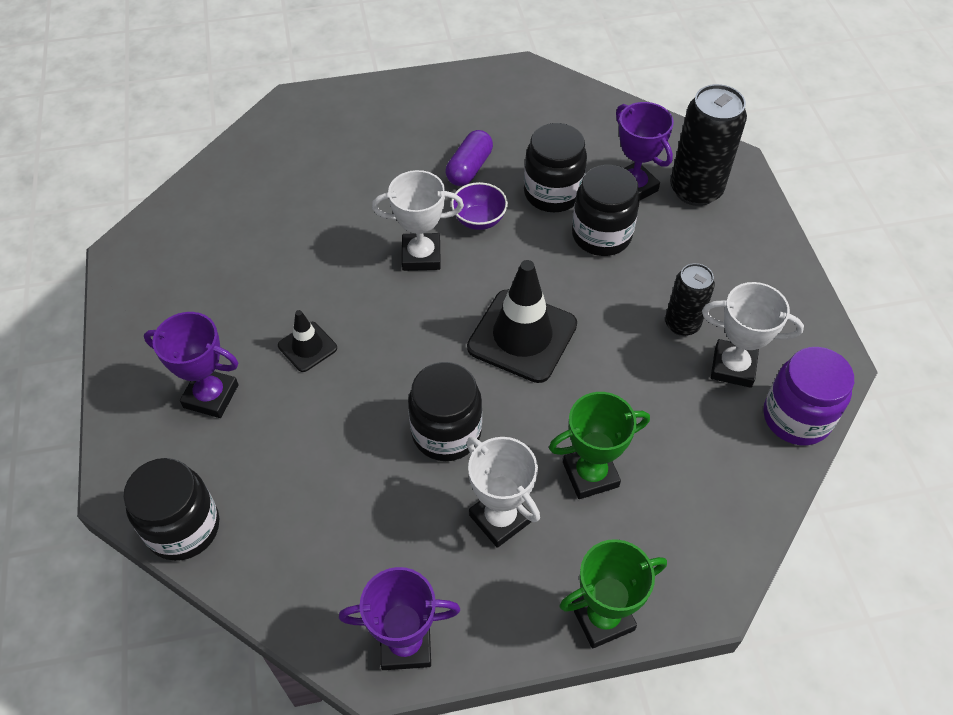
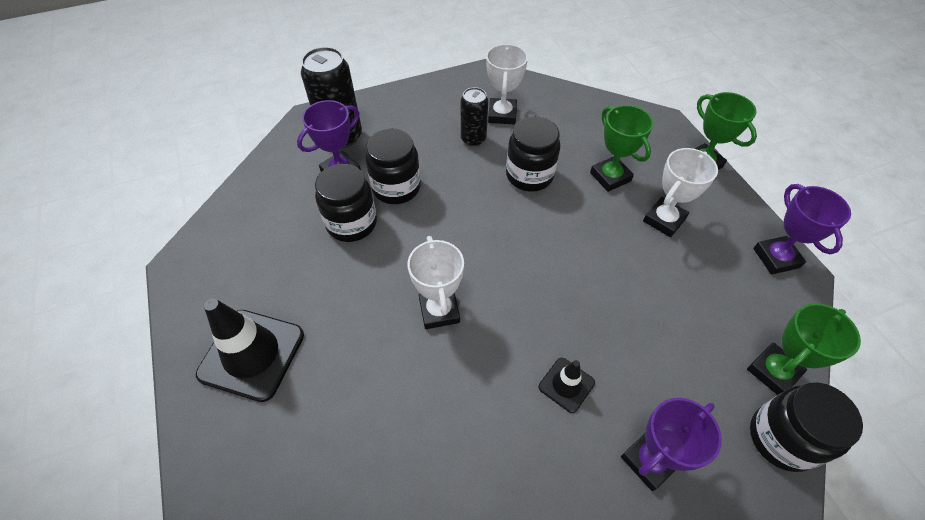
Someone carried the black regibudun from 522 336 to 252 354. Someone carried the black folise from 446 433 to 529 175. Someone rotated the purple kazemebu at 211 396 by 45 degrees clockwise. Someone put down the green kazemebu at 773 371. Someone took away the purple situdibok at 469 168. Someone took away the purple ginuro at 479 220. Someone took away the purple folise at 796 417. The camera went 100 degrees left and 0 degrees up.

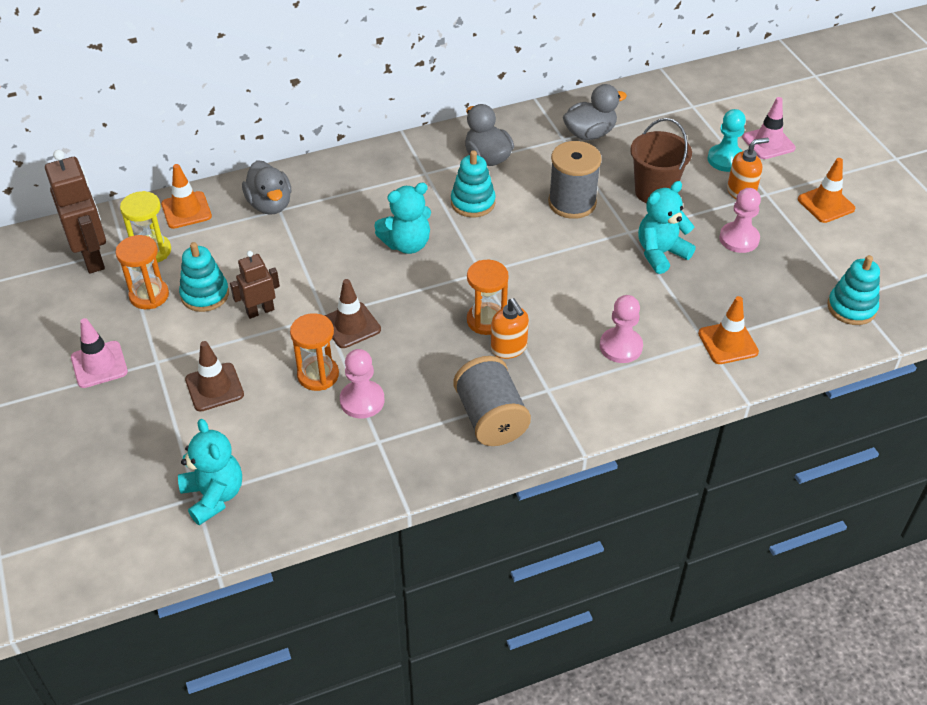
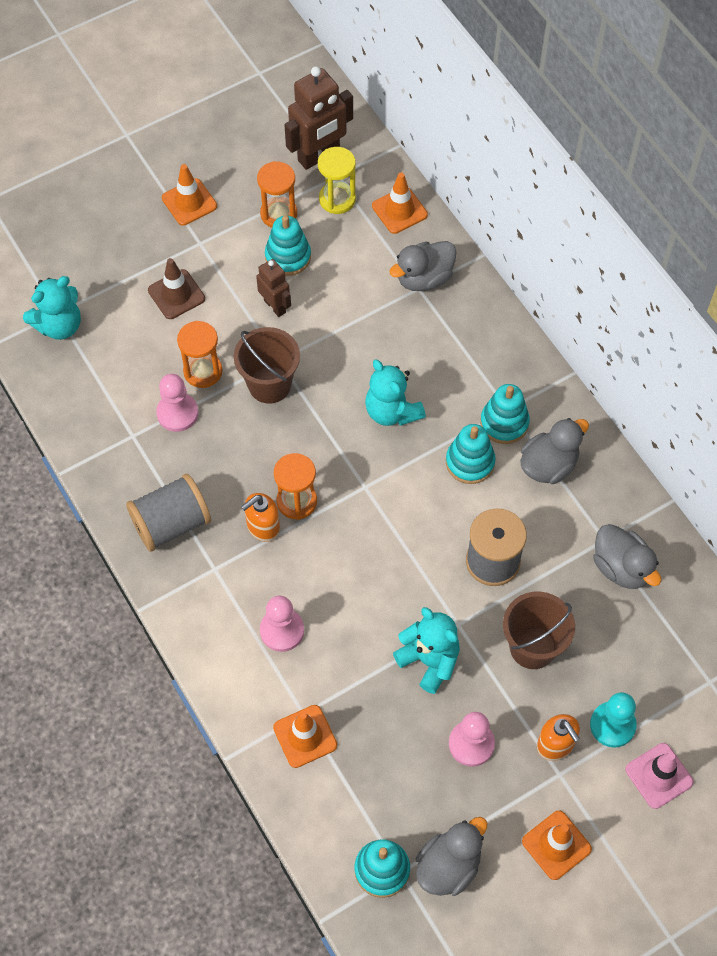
Someone repainted the pink regibudun at 99 365, which became the orange regibudun at 189 202. Someone swapped the brown regibudun at 351 325 for the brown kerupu at 269 385. Someone put down the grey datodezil at 448 866. Someone put down the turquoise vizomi at 504 423. The camera went 80 degrees right and 15 degrees up.

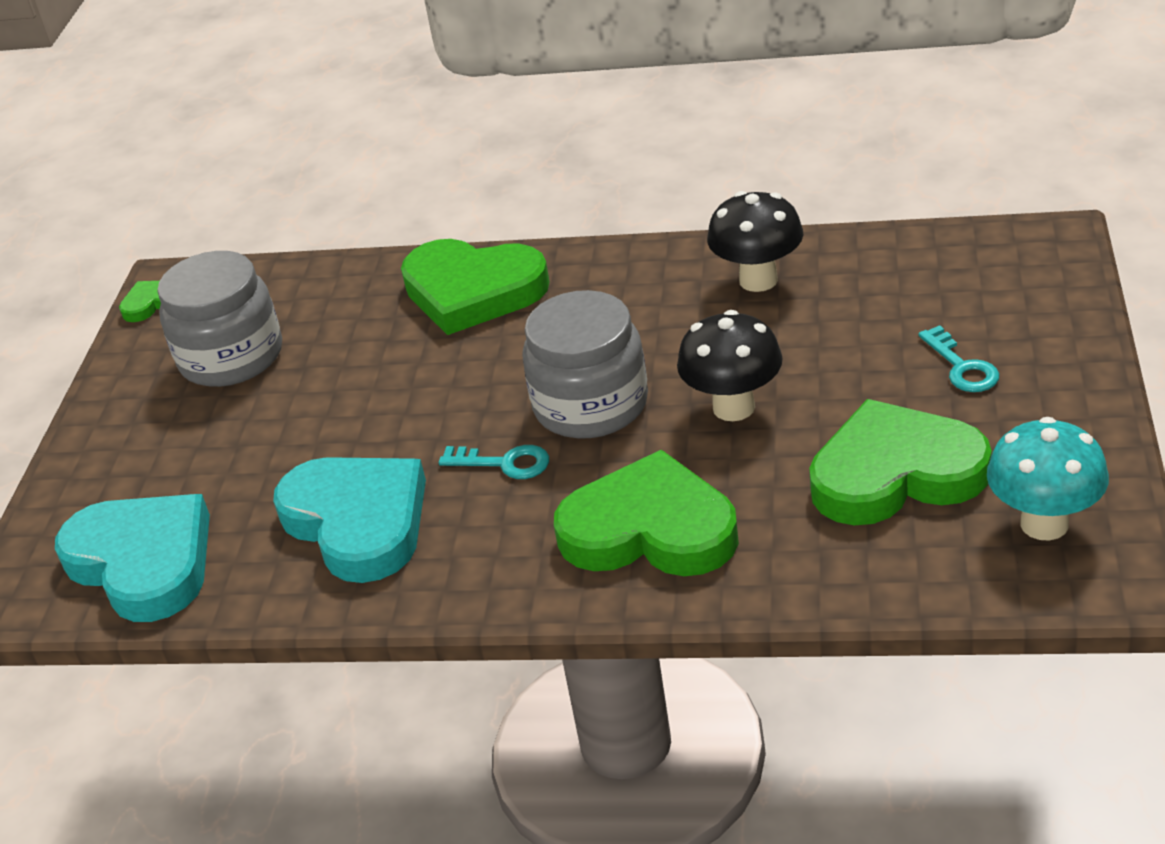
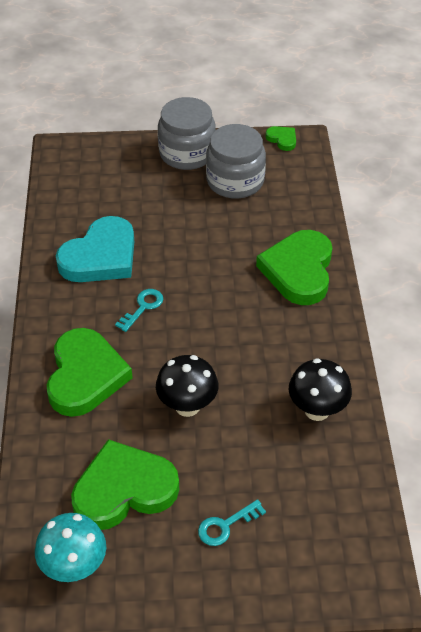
Someone rotated the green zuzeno at 895 473 by 90 degrees counterclockwise. Someone rotated the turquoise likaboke at 504 463 by 150 degrees counterclockwise. Someone carried the grey folise from 591 405 to 187 153. Someone took away the turquoise zuzeno at 143 562. The camera went 75 degrees right and 10 degrees up.

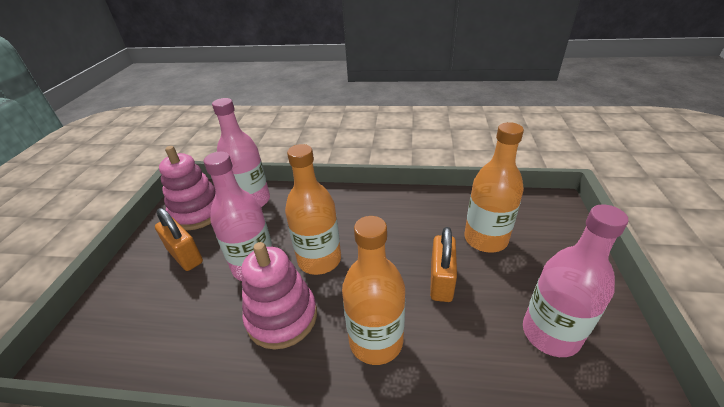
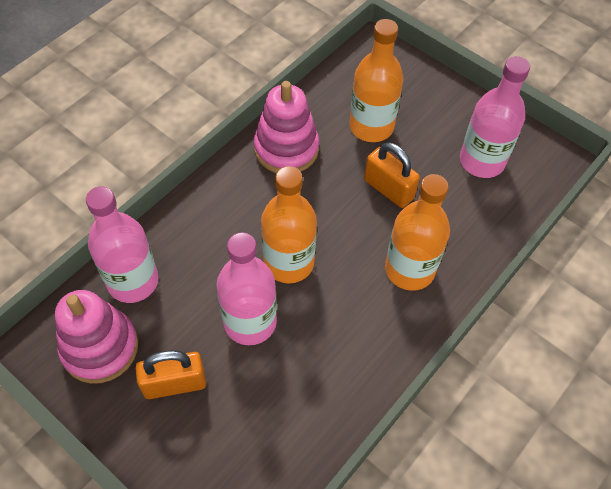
Someone carried the pink vizomi from 282 317 to 286 149. The camera went 60 degrees left and 20 degrees up.

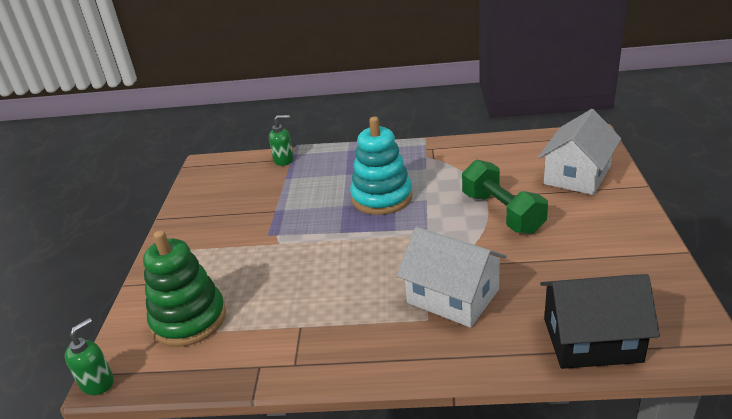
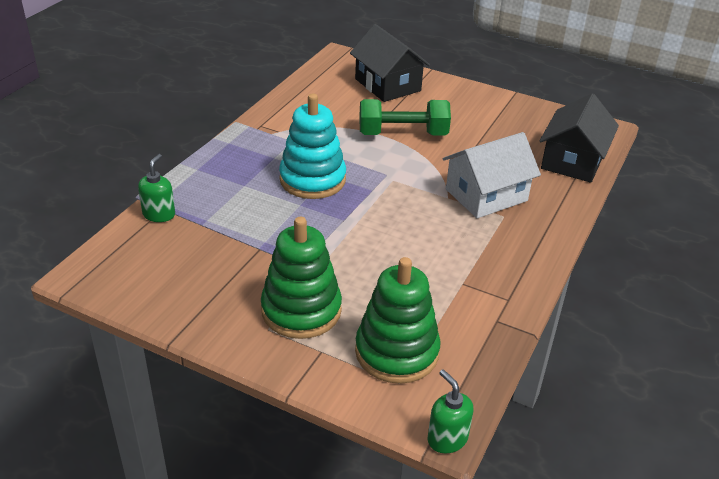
Someone put down the green vizomi at 301 310. Someone repainted the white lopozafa at 577 175, which became the black lopozafa at 387 85. The camera went 70 degrees left and 5 degrees up.

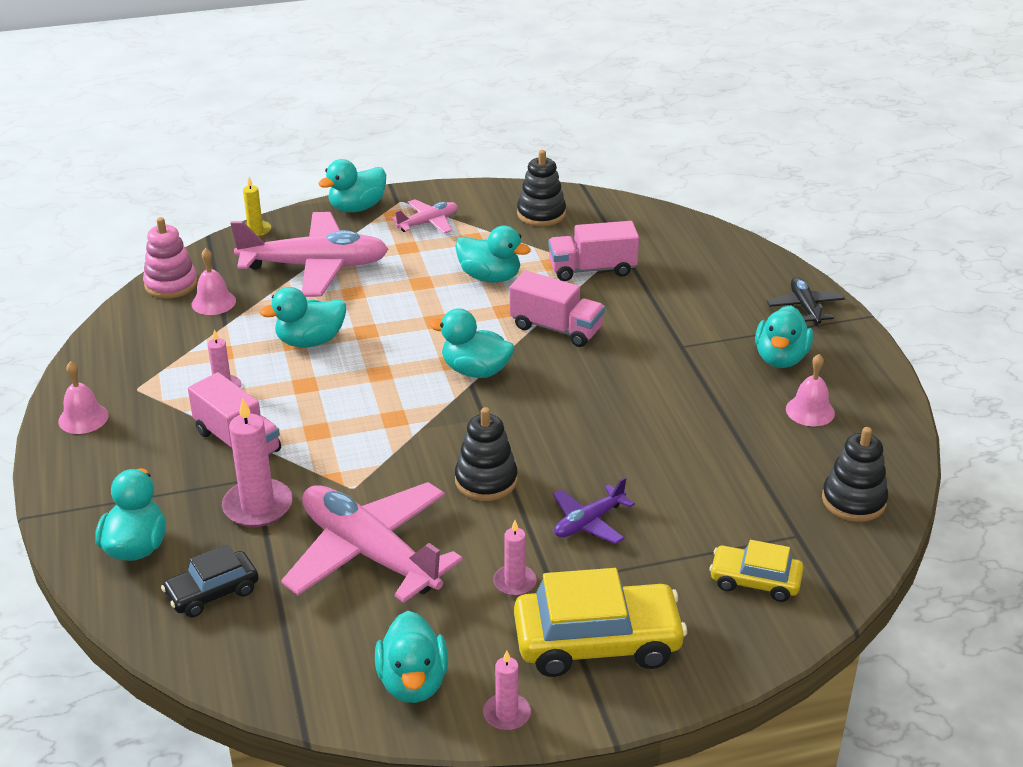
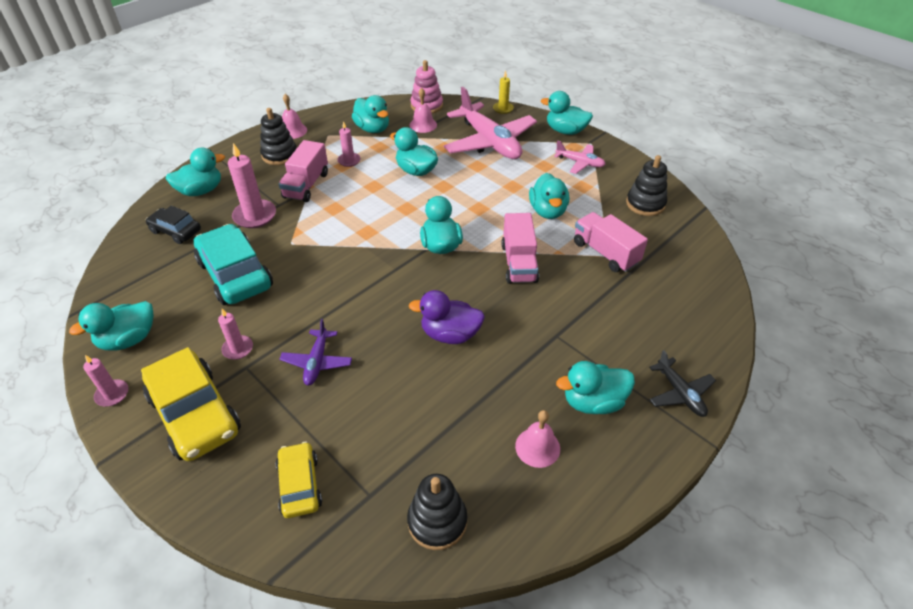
Someone swapped the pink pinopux at 369 553 for the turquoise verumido at 235 274. Someone carried the black vizomi from 486 480 to 279 155. Someone rotated the purple pinopux at 589 522 by 105 degrees counterclockwise. Someone put down the turquoise datodezil at 373 129. Someone put down the purple datodezil at 450 334. Someone rotated the black pinopux at 805 307 by 105 degrees clockwise. The camera went 60 degrees right and 10 degrees up.

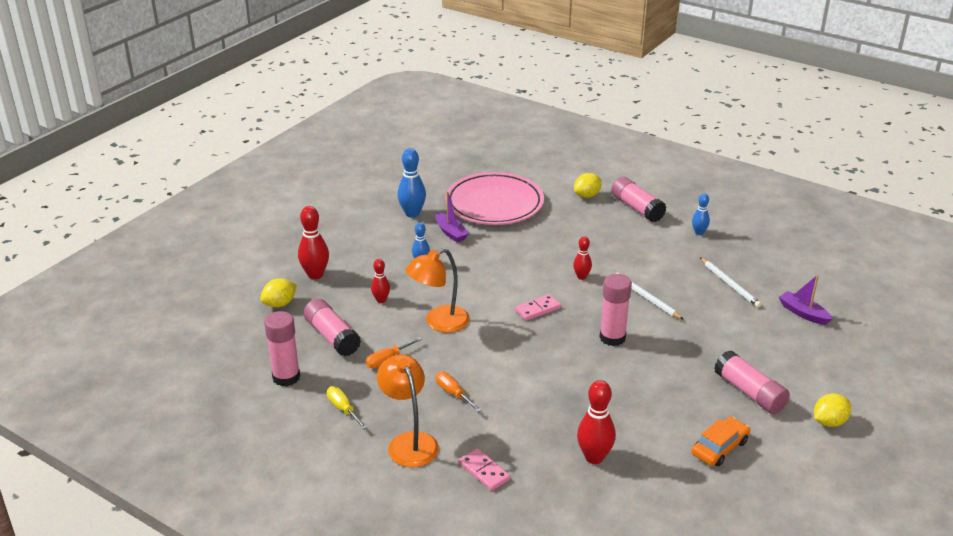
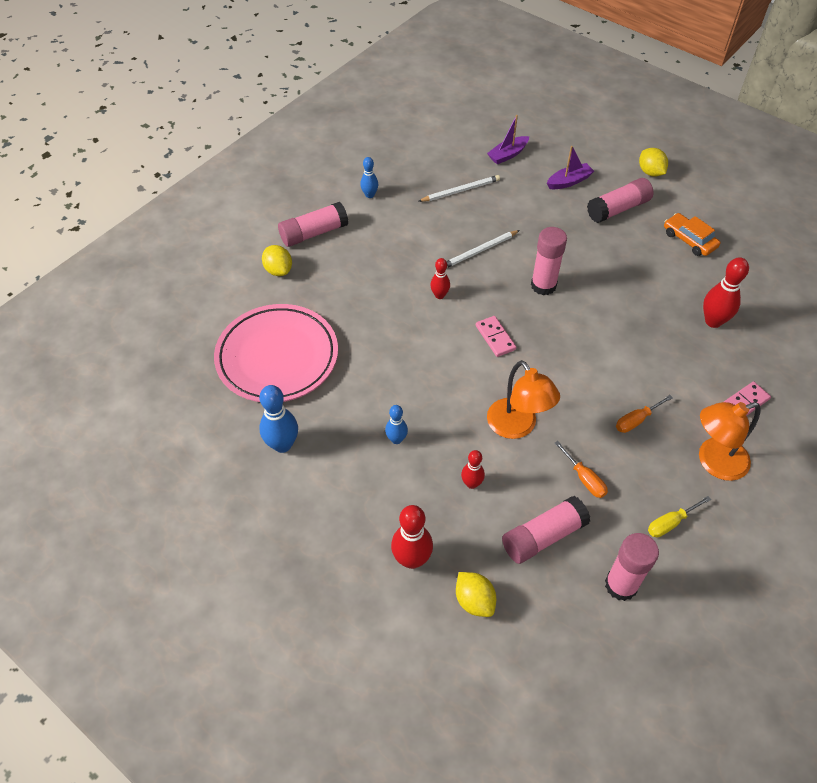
Someone carried the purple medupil from 451 232 to 569 181. The camera went 85 degrees left and 20 degrees up.

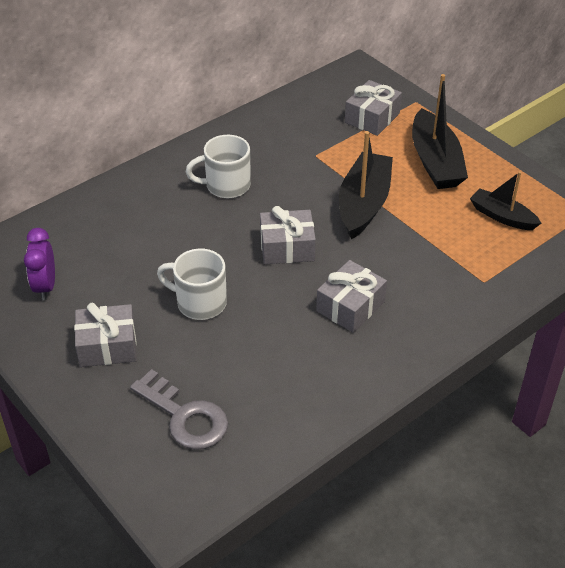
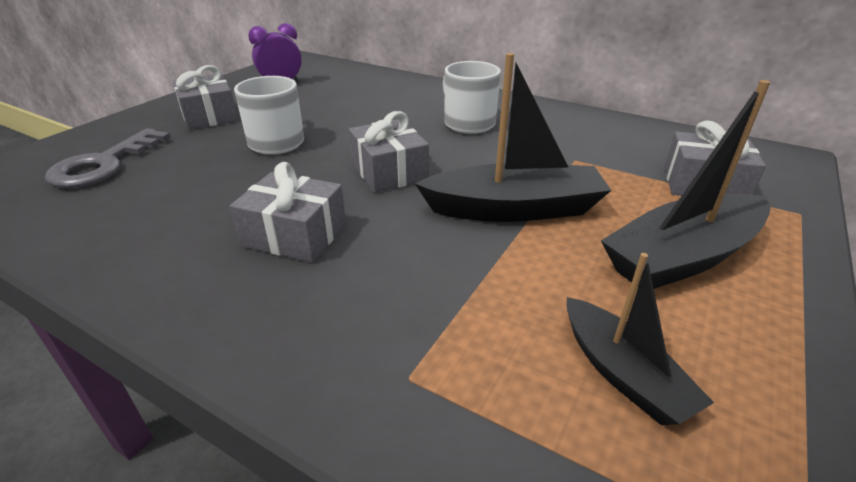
Someone rotated the black medupil at 502 216 by 135 degrees clockwise. The camera went 70 degrees right and 10 degrees down.

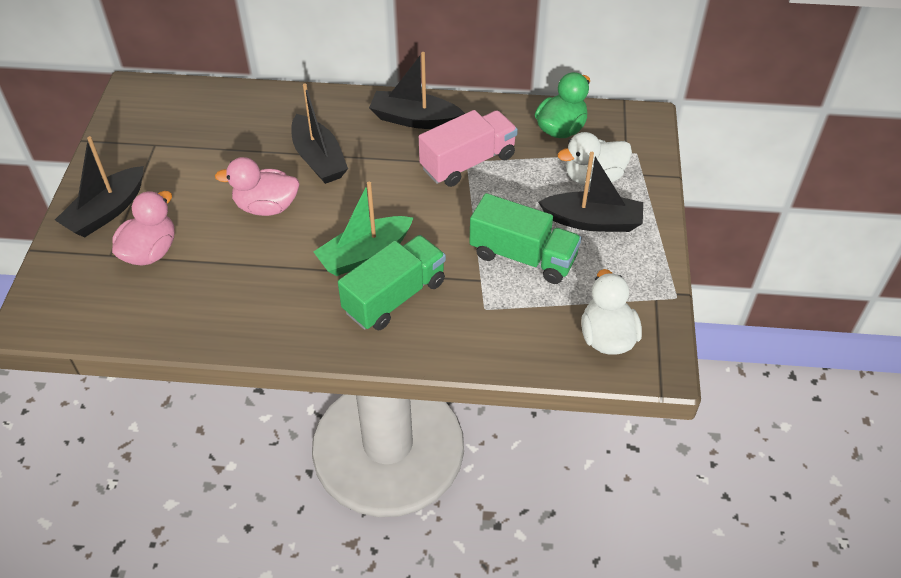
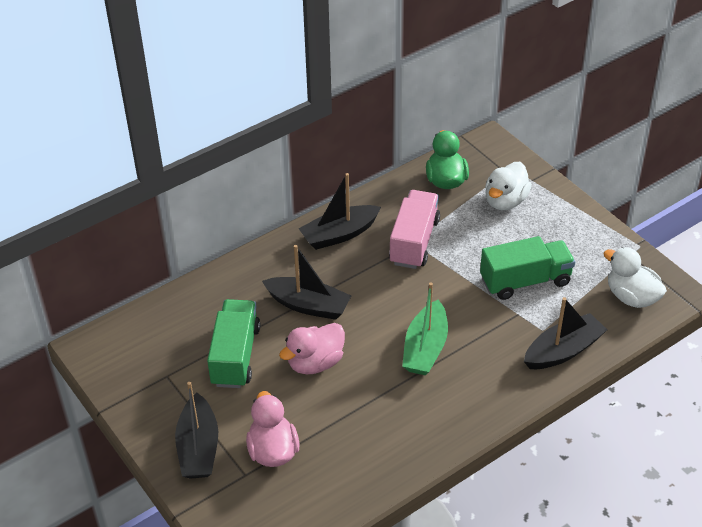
Someone carried the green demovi from 394 297 to 235 356. Someone carried the black medupil from 592 221 to 563 351. The camera went 40 degrees left and 5 degrees down.

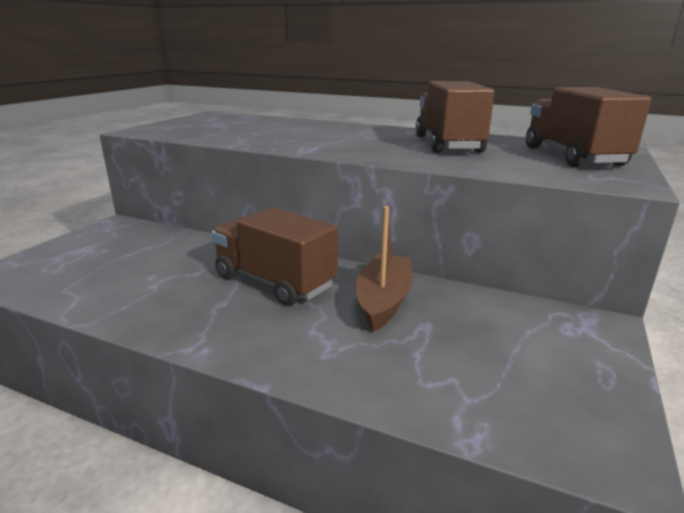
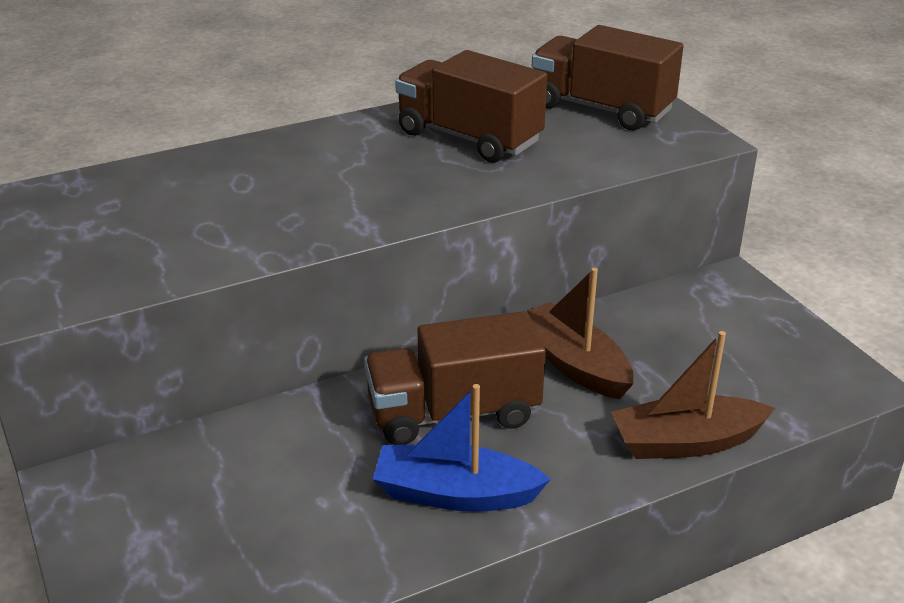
Someone put down the blue medupil at 455 494. Someone put down the brown medupil at 686 442. The camera went 50 degrees left and 10 degrees up.

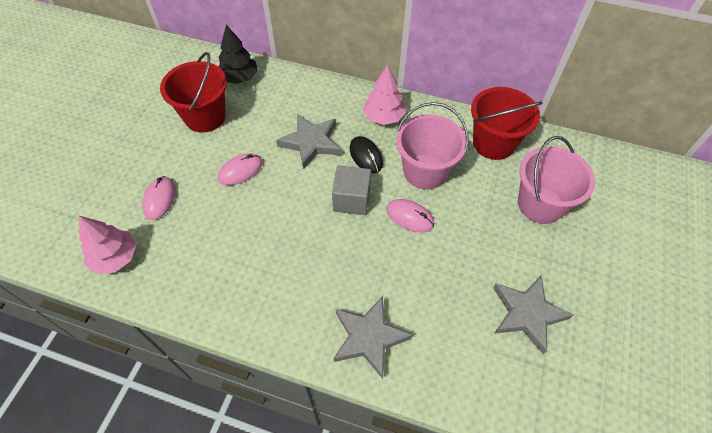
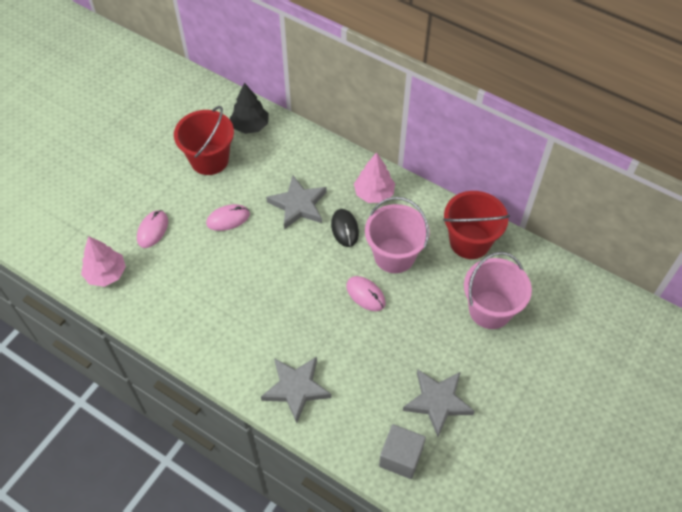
Someone carried the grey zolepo from 351 200 to 401 457. The camera went 15 degrees right and 0 degrees up.

